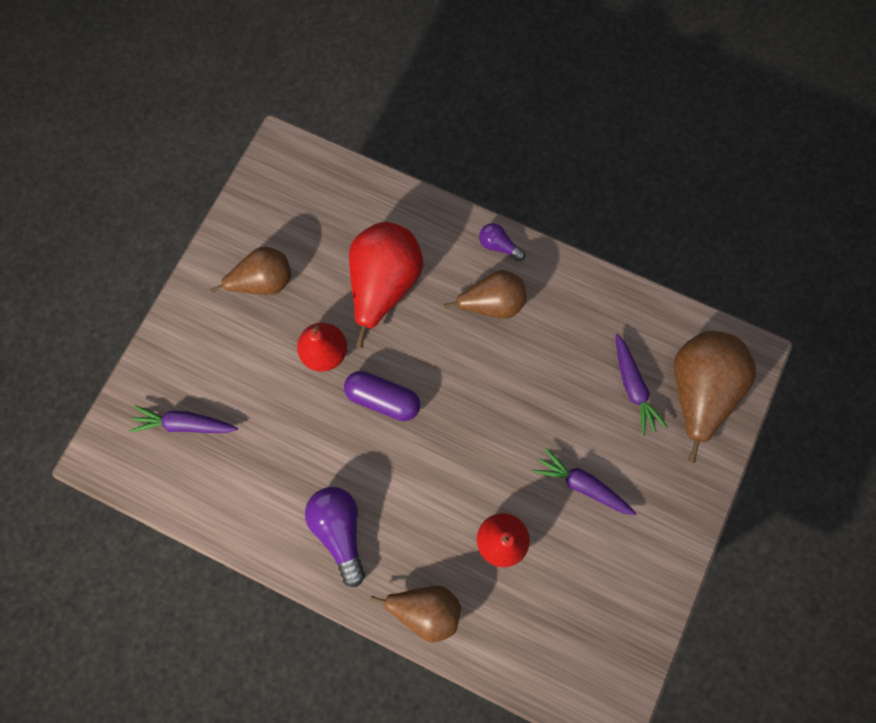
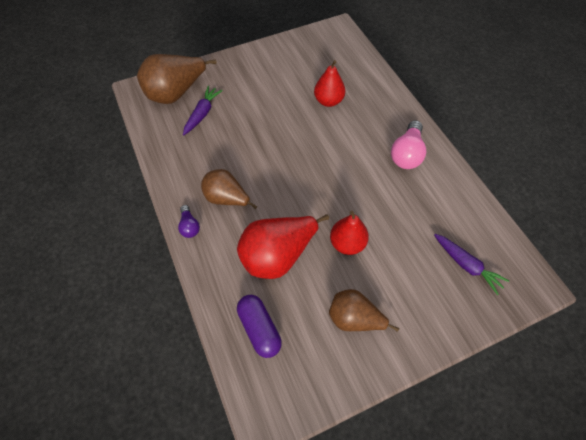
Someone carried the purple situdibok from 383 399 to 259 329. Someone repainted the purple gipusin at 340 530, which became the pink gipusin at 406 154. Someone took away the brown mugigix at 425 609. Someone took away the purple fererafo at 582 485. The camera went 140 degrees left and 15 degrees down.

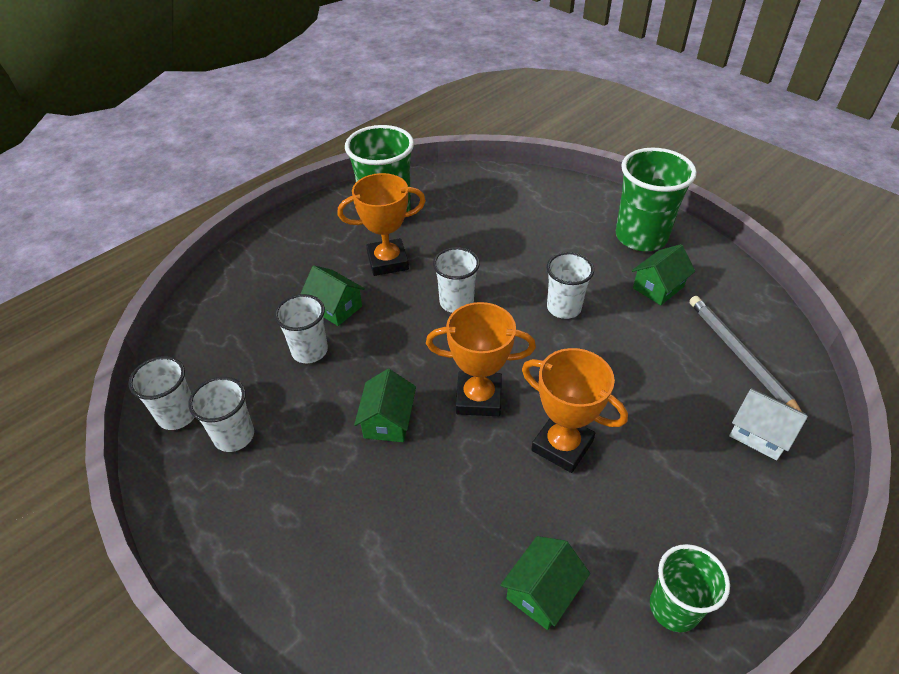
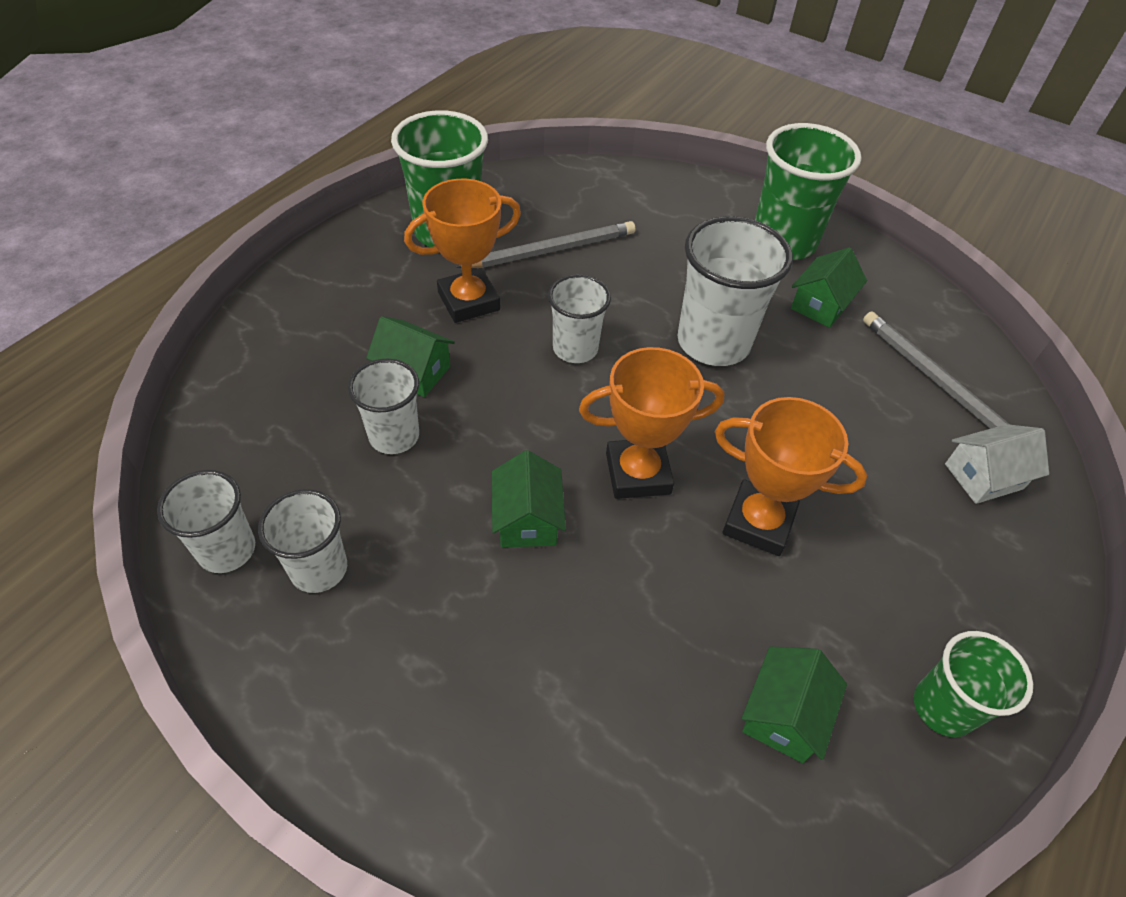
Someone put down the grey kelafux at 551 250. Someone scaled the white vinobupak at 563 308 by 1.66. Someone rotated the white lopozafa at 759 434 by 45 degrees counterclockwise. The camera went 15 degrees left and 5 degrees up.

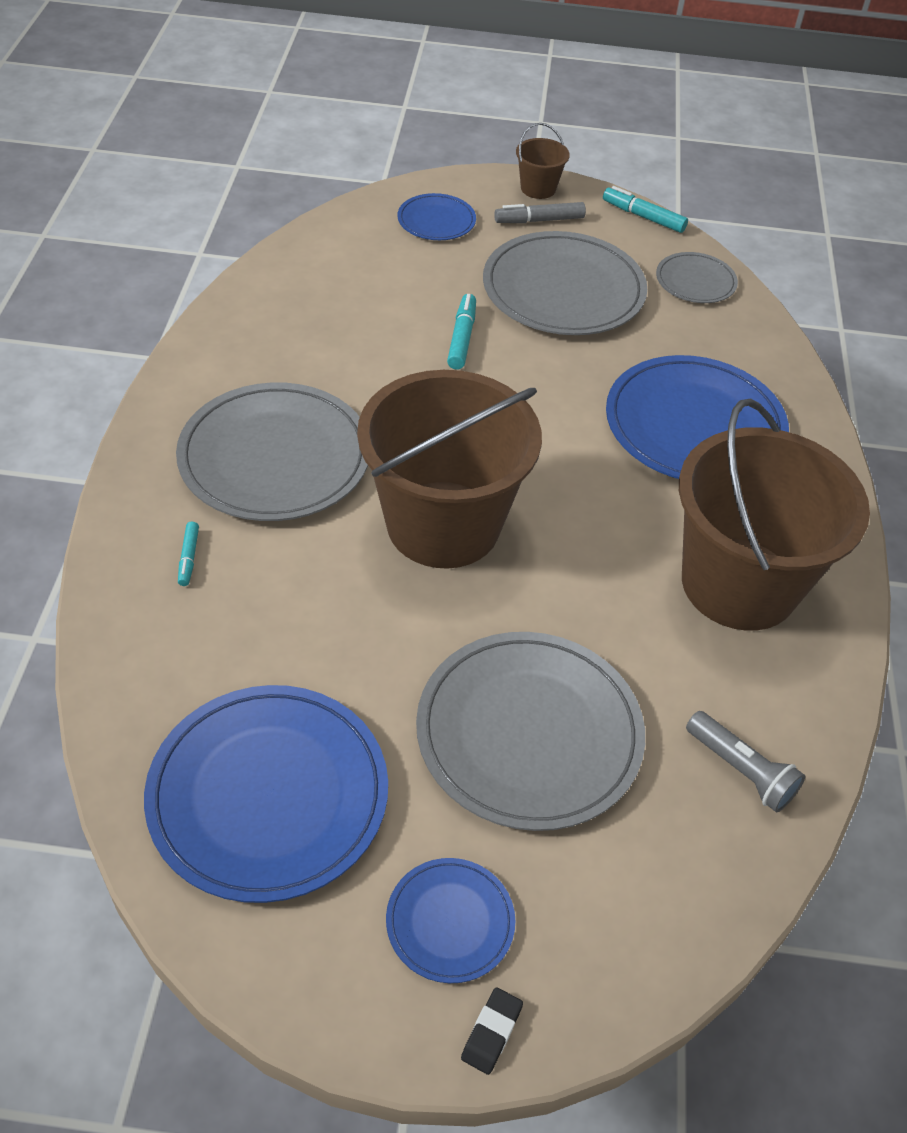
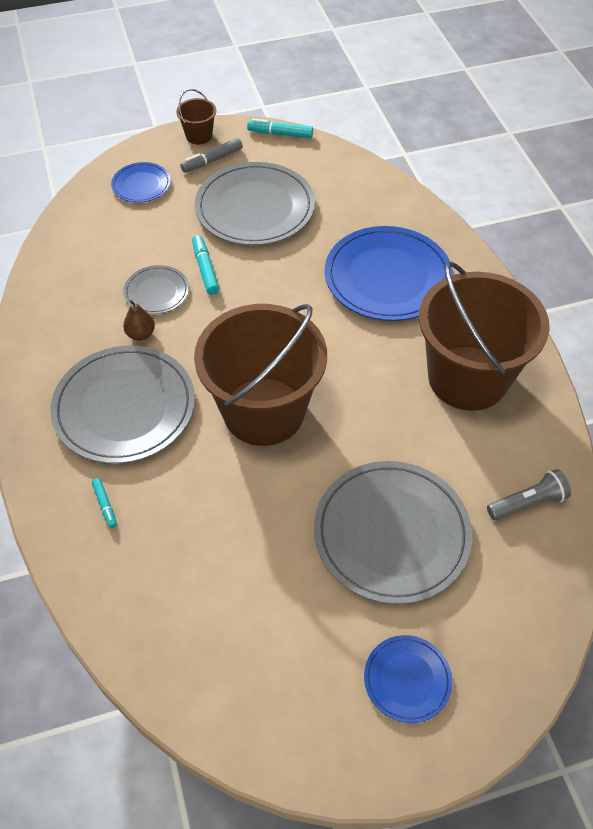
Someone carried the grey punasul from 695 281 to 156 292. Someone put down the brown mugigix at 141 334. Someone rotated the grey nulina at 741 771 by 45 degrees counterclockwise. Someone took away the blue punasul at 268 795. Someone took away the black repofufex at 491 1032. The camera went 20 degrees left and 5 degrees up.

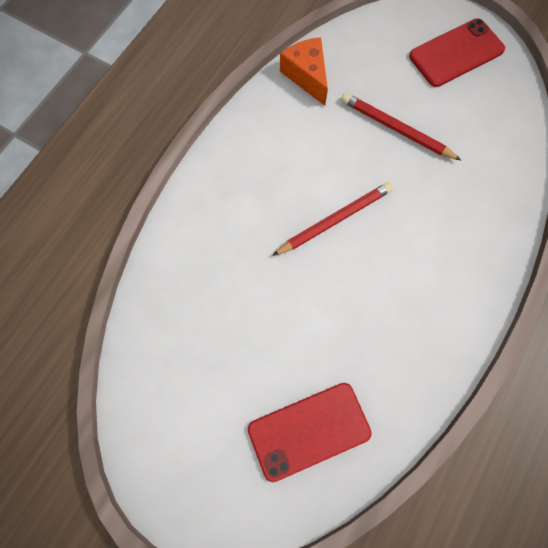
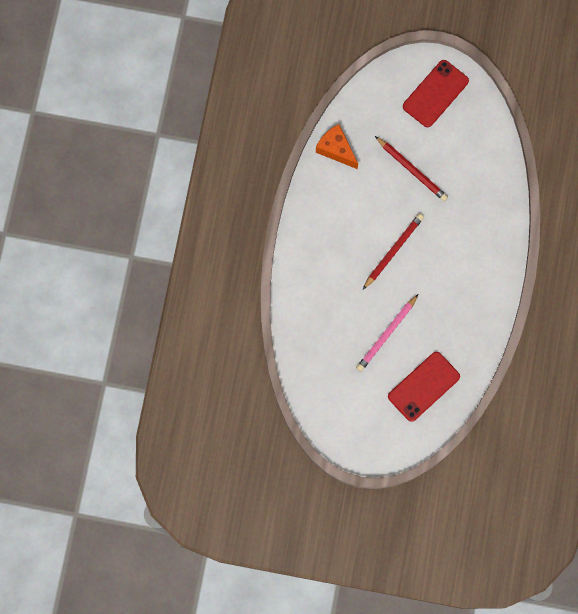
Someone put down the pink kelafux at 386 334. Someone rotated the red kelafux at 396 129 by 150 degrees counterclockwise. The camera went 20 degrees left and 5 degrees up.

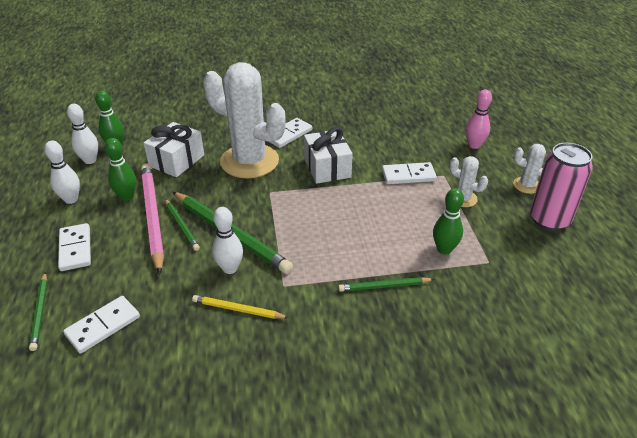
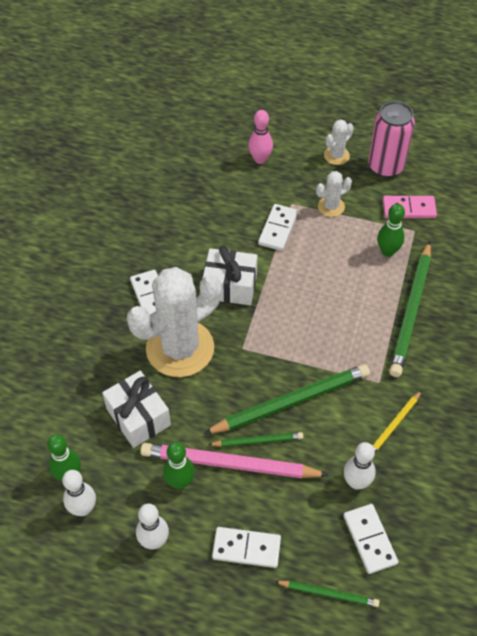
Someone carried the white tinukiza from 230 268 to 356 482. Someone put down the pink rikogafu at 409 209. Someone scaled the green kelafux at 384 286 by 1.94. The camera went 65 degrees left and 15 degrees up.

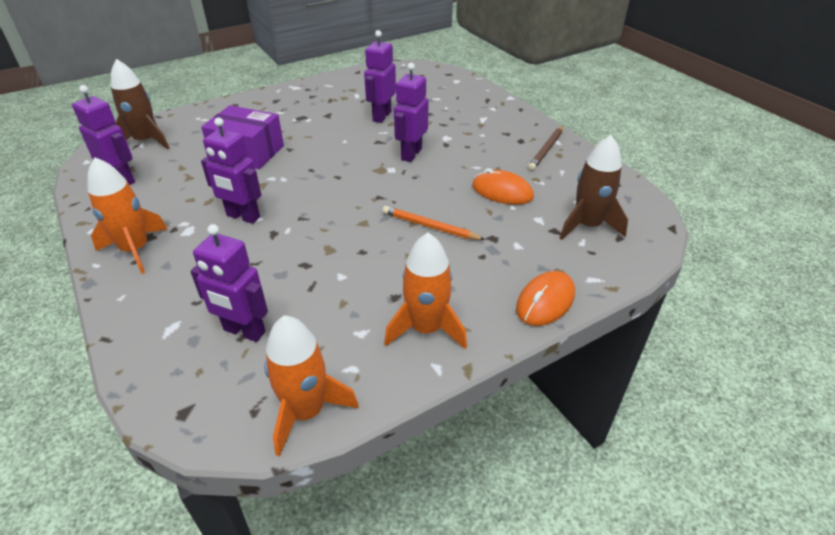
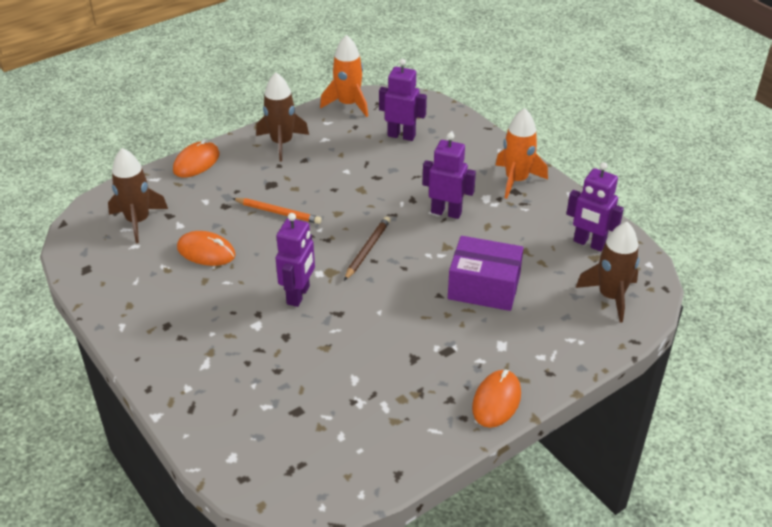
Someone repainted the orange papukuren at 426 329, which became the brown papukuren at 281 143. Someone carried the brown kelafux from 546 150 to 367 249. Someone put down the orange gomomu at 496 401. Someone took away the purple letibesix at 381 116. The camera went 175 degrees right and 0 degrees up.

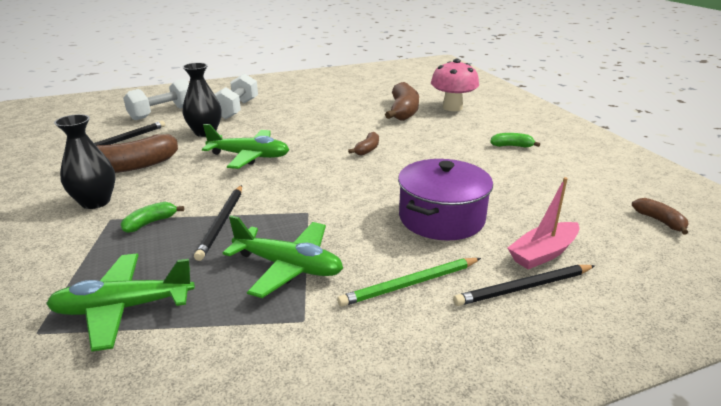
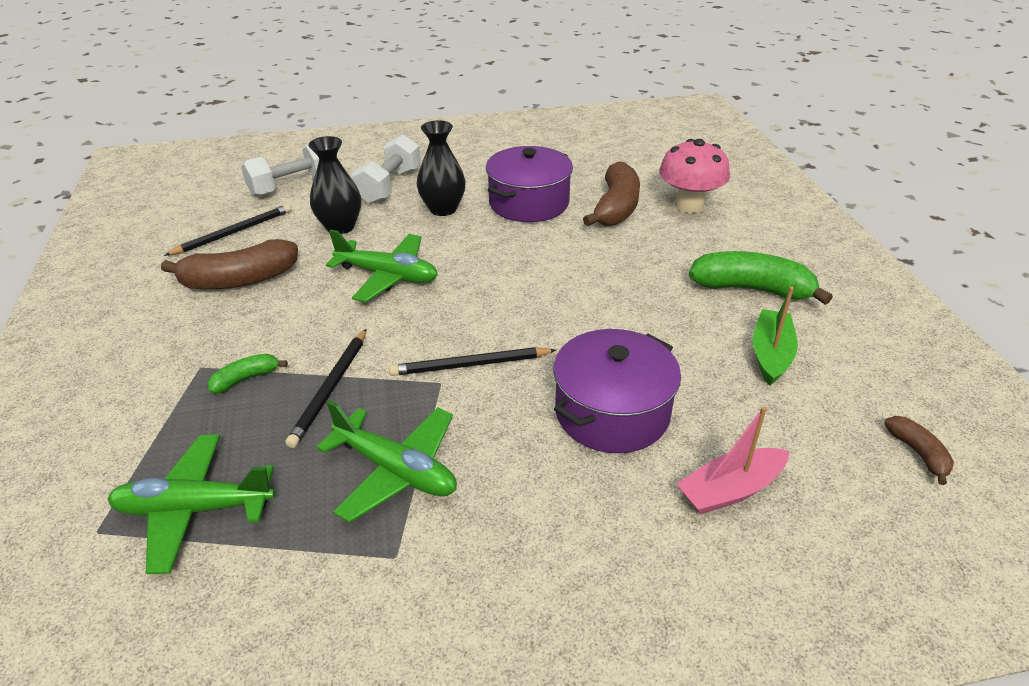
Someone carried the black kelafux from 524 288 to 470 365. Someone carried the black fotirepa from 95 202 to 443 209. Someone put down the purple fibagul at 529 203. Someone scaled the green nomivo at 511 146 by 1.98. Someone put down the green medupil at 770 354. Someone took away the green kelafux at 410 284. Someone took away the brown nomivo at 367 149. The camera went 10 degrees right and 10 degrees up.

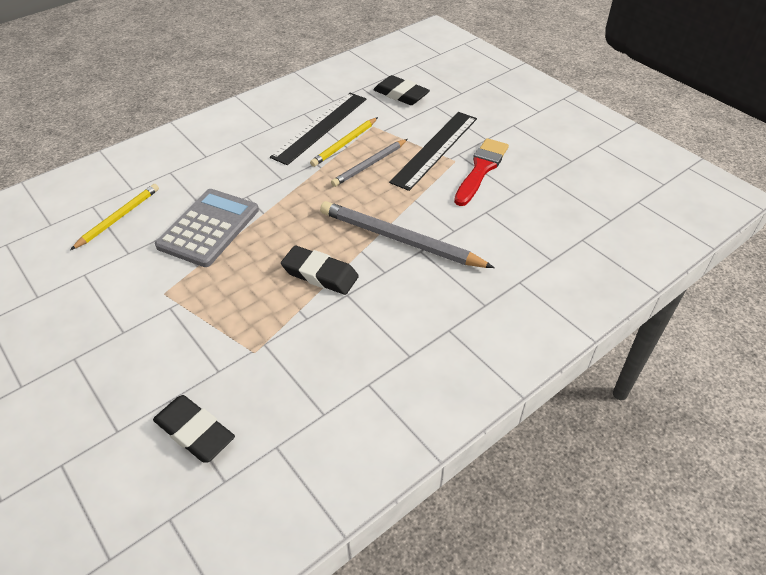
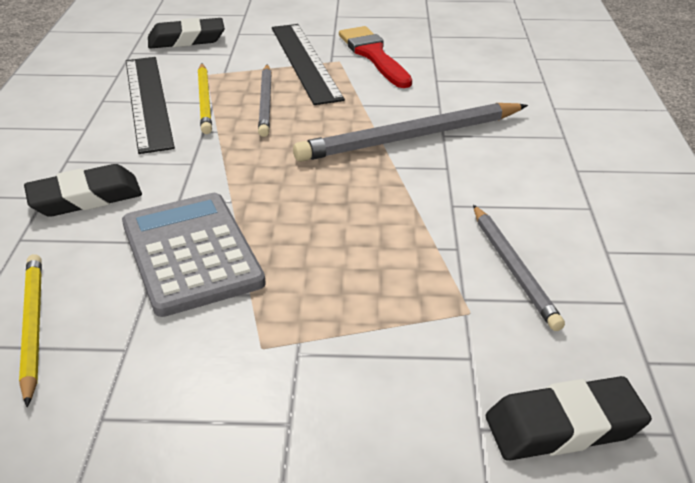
Someone carried the black repofufex from 320 274 to 85 197. Someone put down the grey kelafux at 513 268. The camera went 50 degrees left and 10 degrees down.

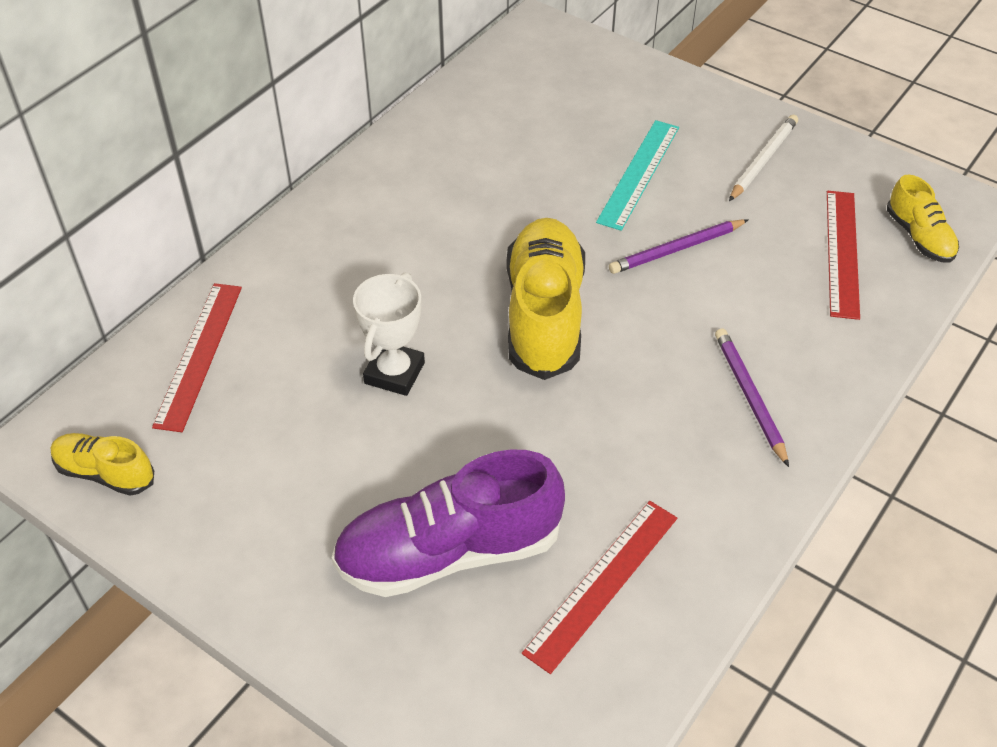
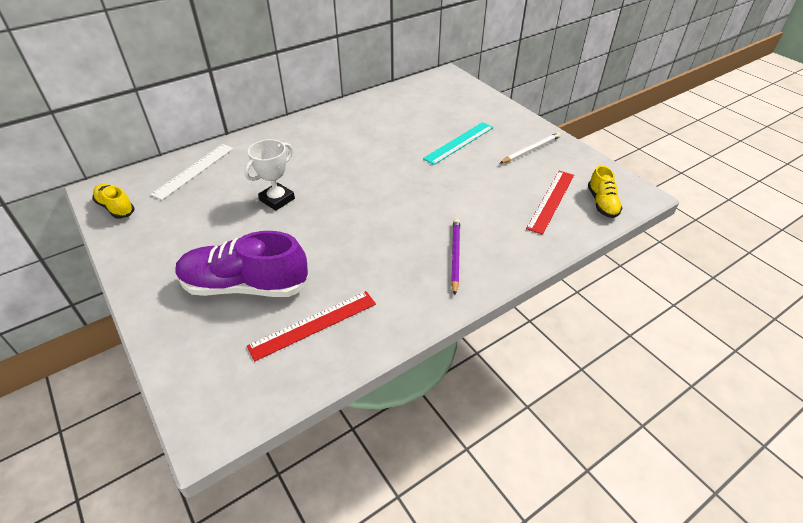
Someone repainted the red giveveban at 199 355, which became the white giveveban at 194 170. Someone took away the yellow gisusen at 544 315. Someone took away the purple kelafux at 677 249. The camera went 20 degrees right and 5 degrees down.

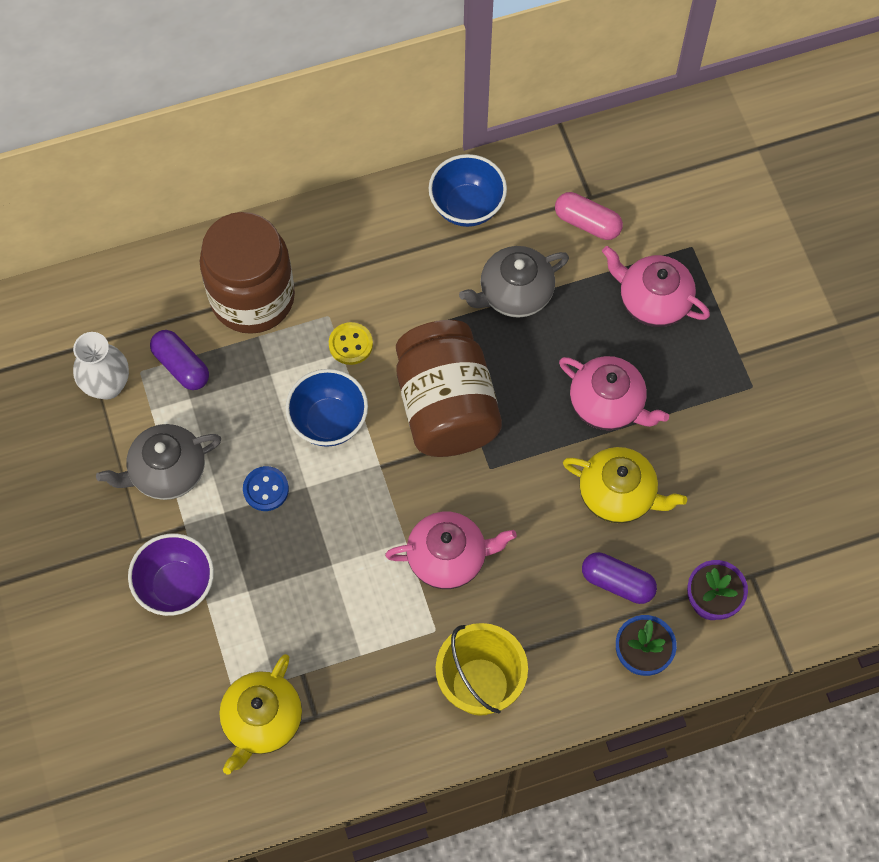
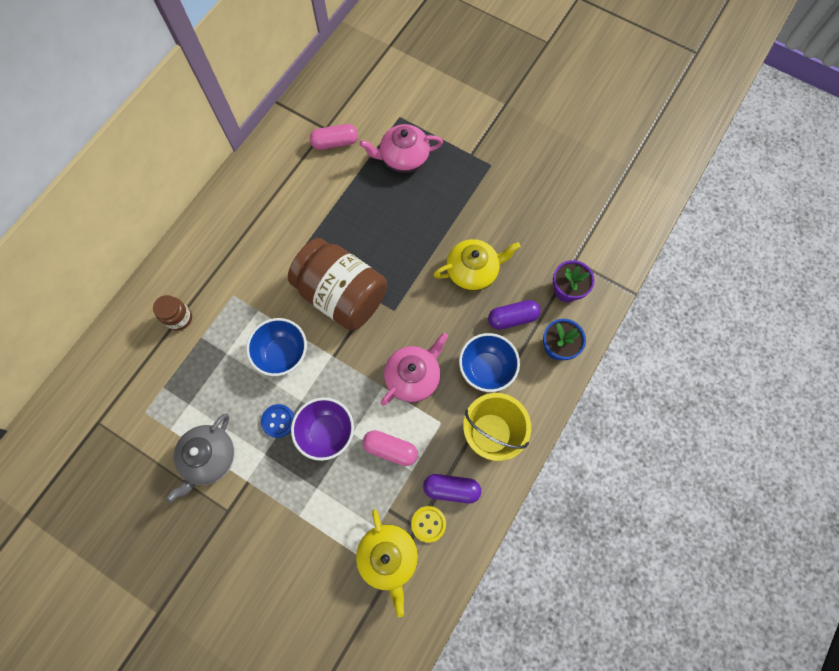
Someone scaled the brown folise at 252 298 by 0.44. Someone carried the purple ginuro from 176 586 to 327 432. Someone put down the pink situdibok at 390 449. Someone carried the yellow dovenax from 350 344 to 428 524. Someone carried the purple situdibok from 181 366 to 451 489. Someone carried the blue ginuro from 467 206 to 486 369. Someone took away the white fotirepa at 107 385. Someone took away the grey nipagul at 514 293. Someone took away the pink nipagul at 608 404. The camera went 40 degrees left and 5 degrees up.

